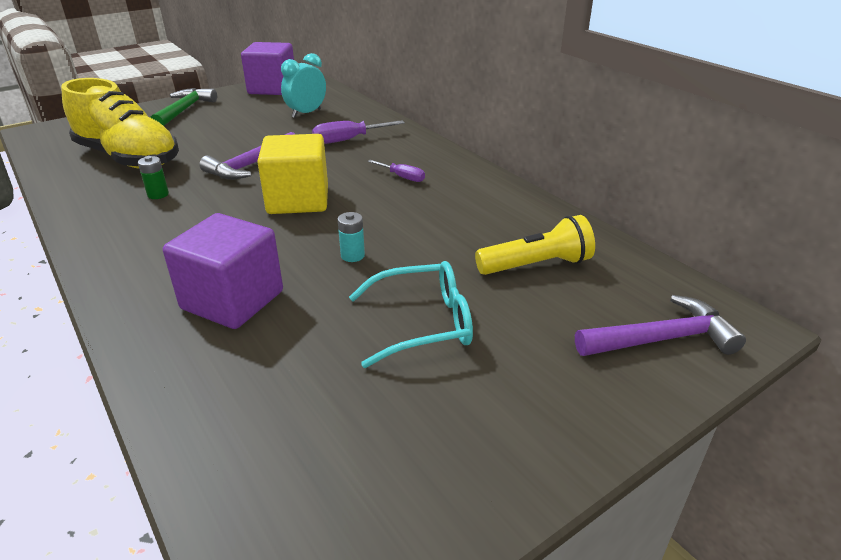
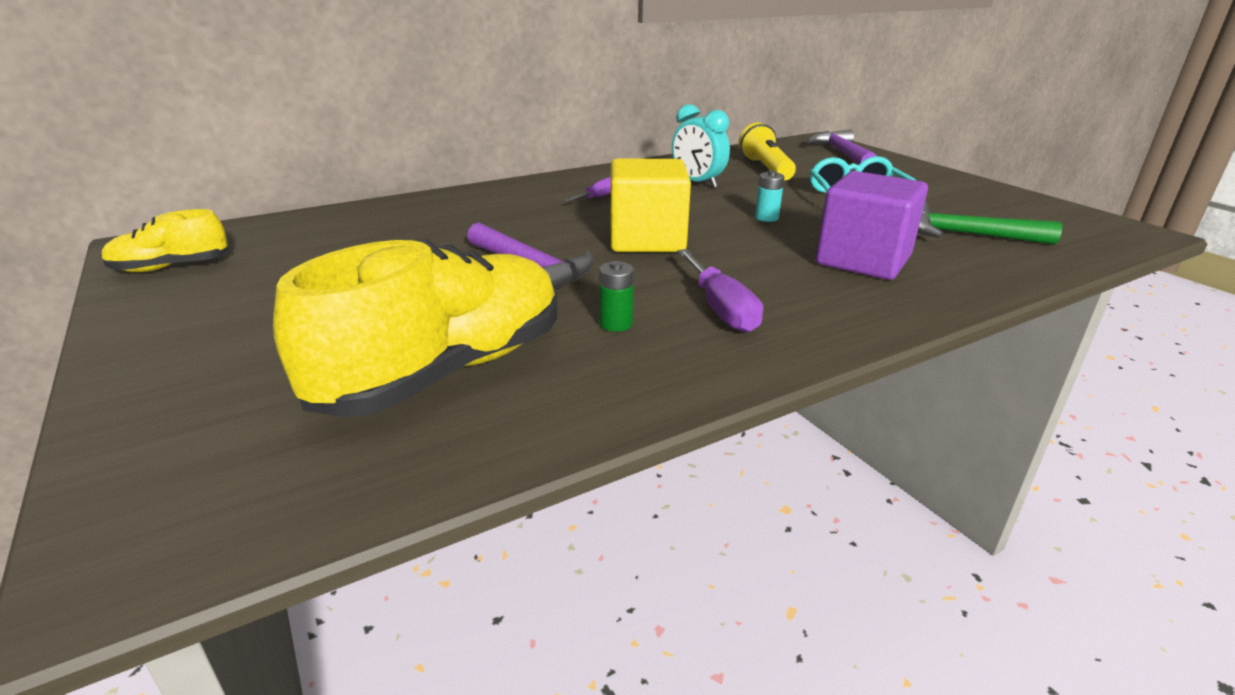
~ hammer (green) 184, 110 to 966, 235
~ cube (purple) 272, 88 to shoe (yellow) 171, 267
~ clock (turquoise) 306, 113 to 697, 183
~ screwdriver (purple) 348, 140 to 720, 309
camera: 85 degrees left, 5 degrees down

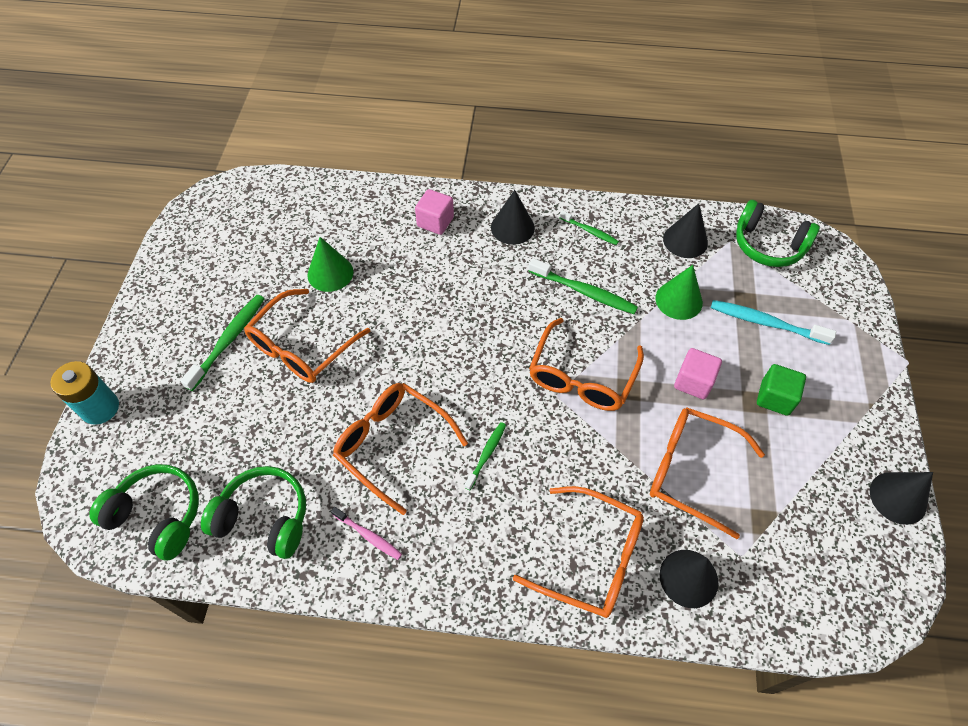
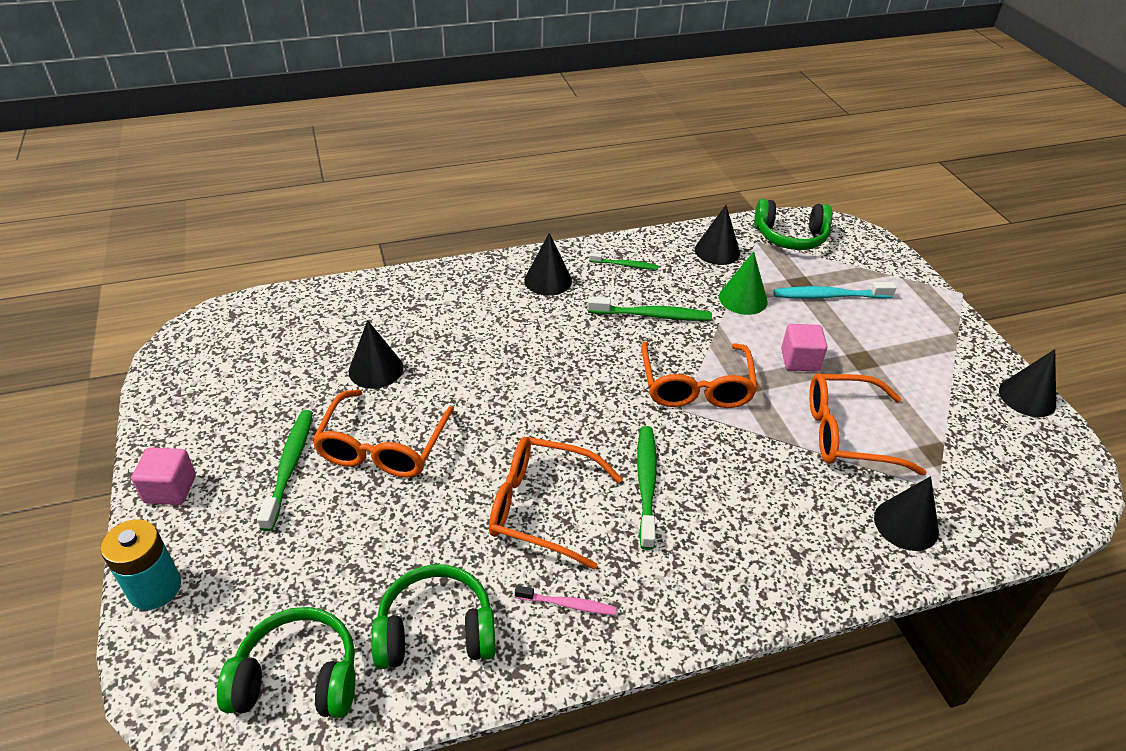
~ cone (green) 330, 273 to cone (black) 376, 369
~ cube (pink) 435, 222 to 170, 489
~ toothbrush (green) 486, 454 = 646, 484 x1.67
- glasses (orange) 591, 558
- cube (green) 775, 398
camera: 25 degrees left, 15 degrees down

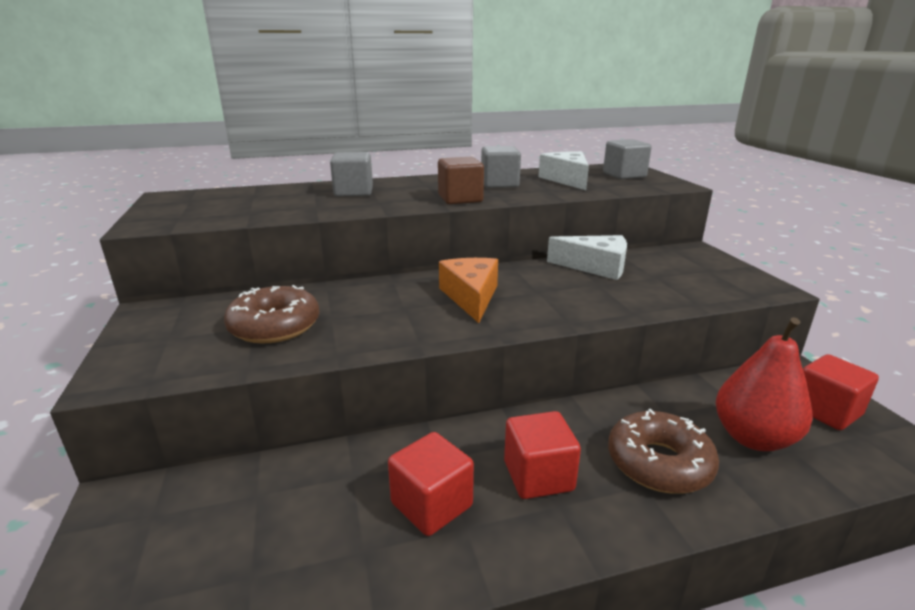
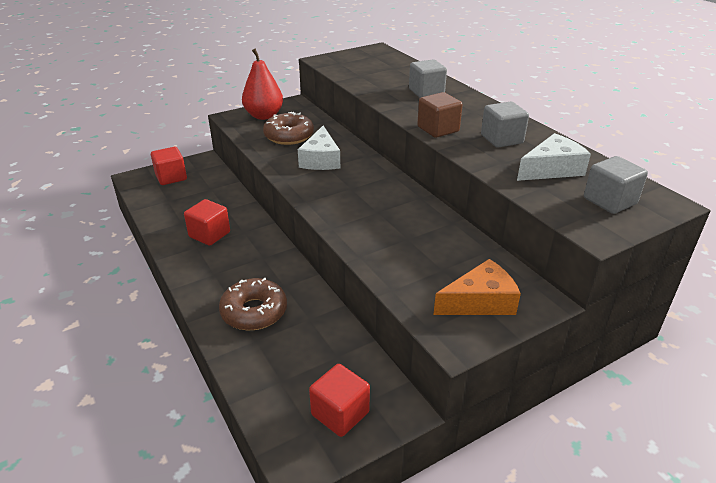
~ cheese (orange) 471, 297 to 480, 302
~ cube (red) 538, 476 to 171, 177
~ cheese (white) 596, 267 to 321, 159
~ pear (red) 753, 438 to 264, 116
camera: 75 degrees right, 10 degrees up

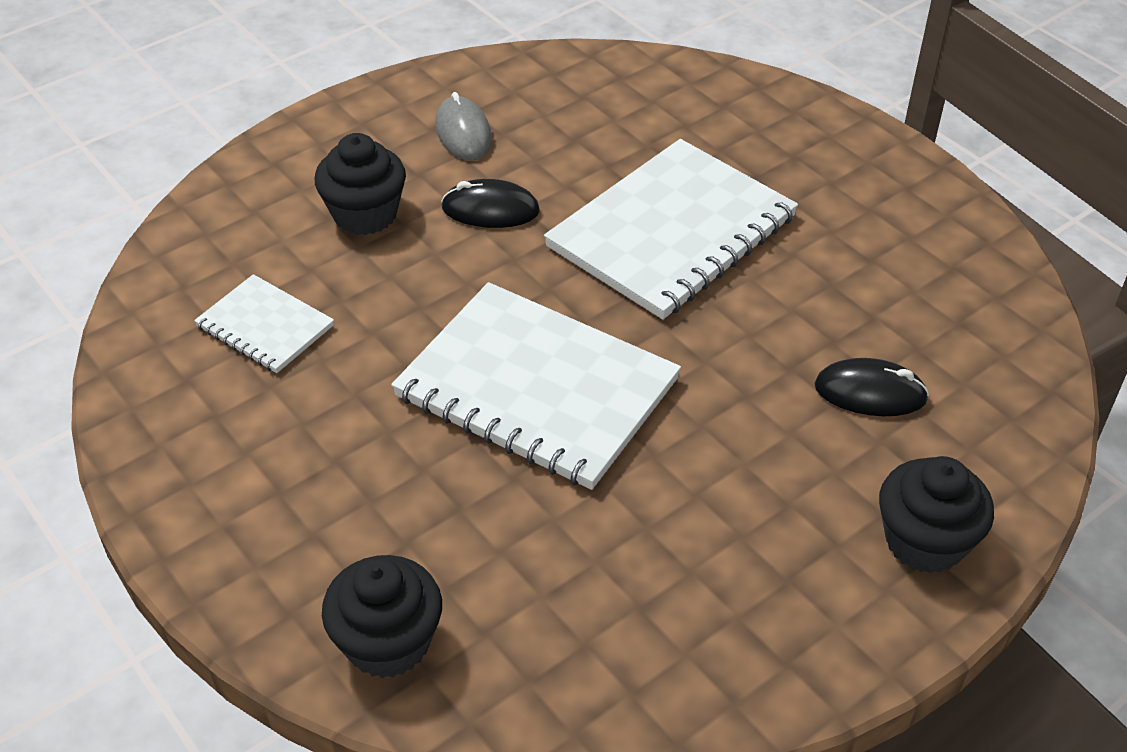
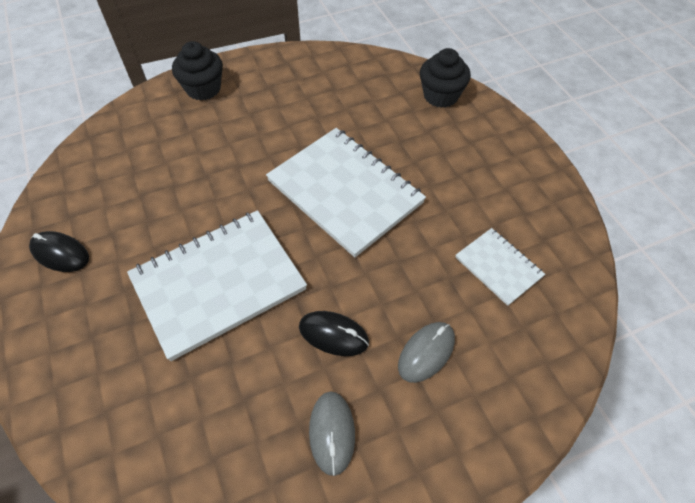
~ cupcake (black) 365, 214 to mouse (grey) 426, 352
~ mouse (black) 870, 393 to 60, 253
camera: 165 degrees left, 10 degrees up

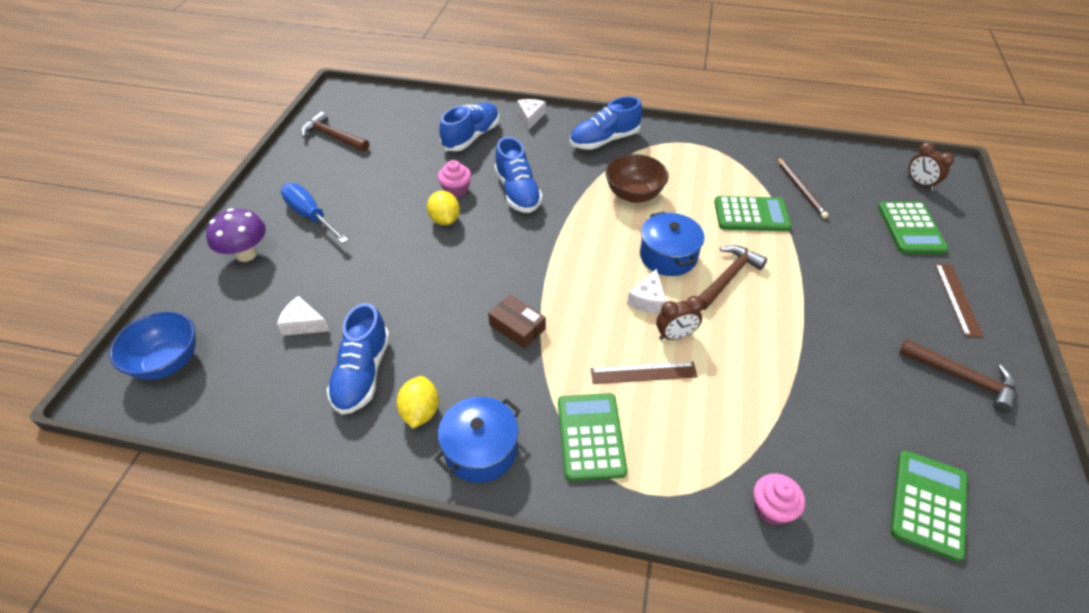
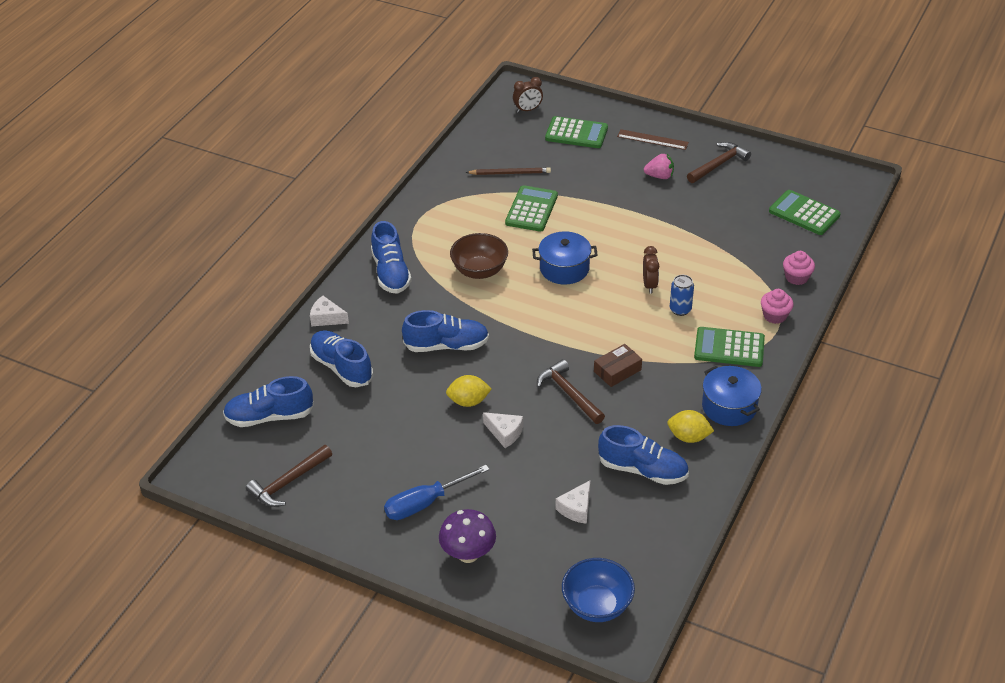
~ cupcake (pink) 456, 190 to 775, 315
~ ruler (brown) 643, 373 to can (blue) 680, 309
~ cheese (white) 648, 300 to 505, 433
~ hammer (brown) 728, 277 to 569, 394
+ shoe (blue) 269, 416
+ strawberry (pink) 659, 176
camera: 75 degrees left, 5 degrees down

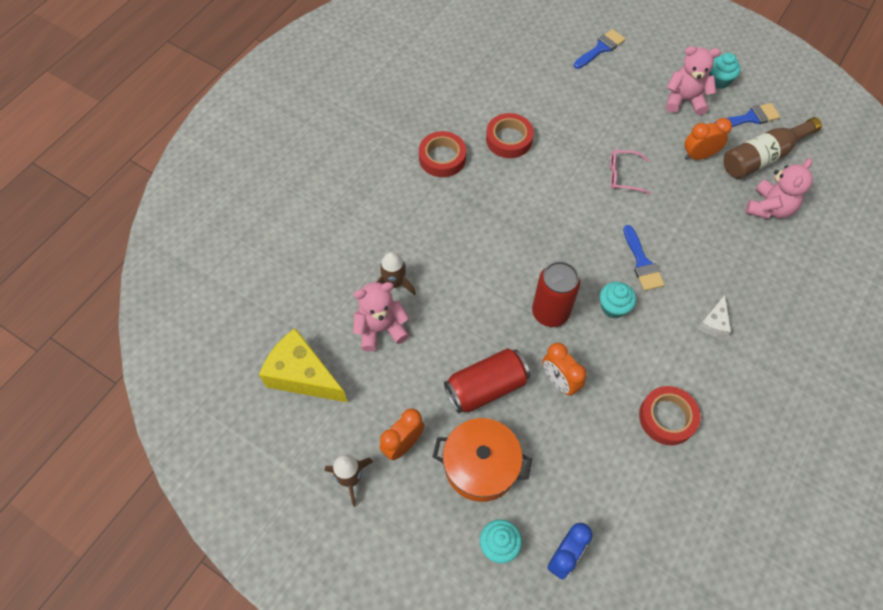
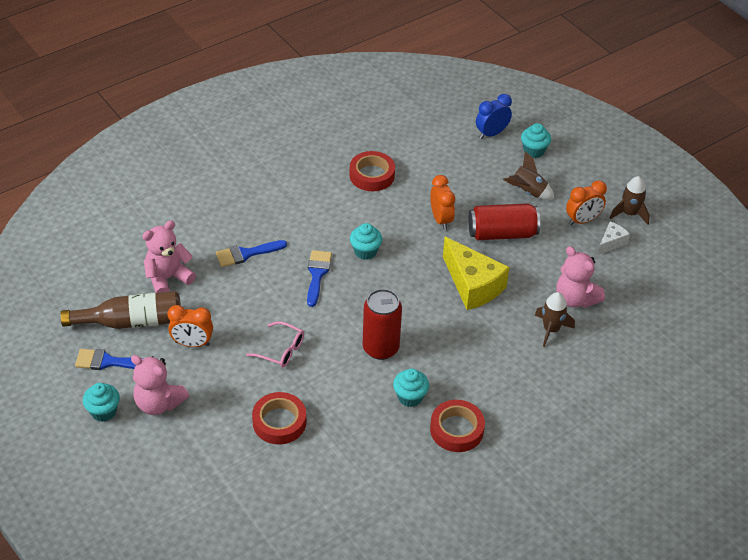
~ cheese (yellow) 303, 375 to 472, 285
~ teddy bear (pink) 381, 329 = 575, 299 45 degrees clockwise
~ pot (orange) 480, 465 to rocket (brown) 528, 192
~ tape (red) 509, 139 to 279, 422
~ can (red) 550, 312 to 380, 348
~ brush (blue) 601, 48 to 246, 254
~ cheese (white) 713, 323 to 611, 243
+ cupcake (turquoise) 410, 397
camera: 160 degrees left, 15 degrees down

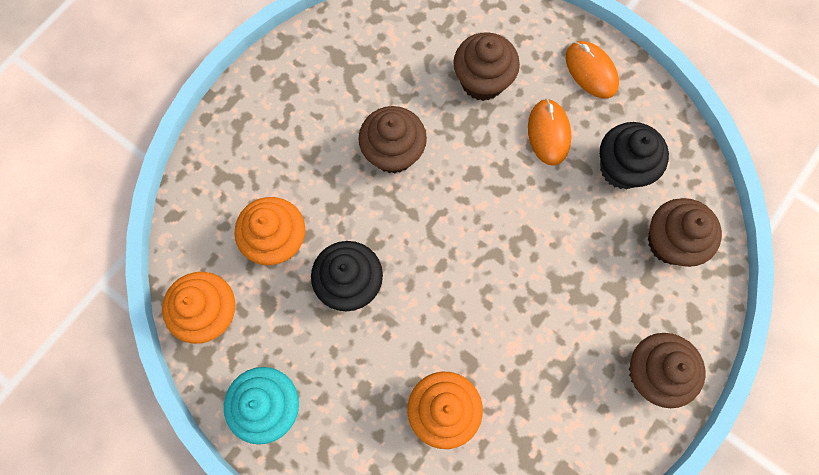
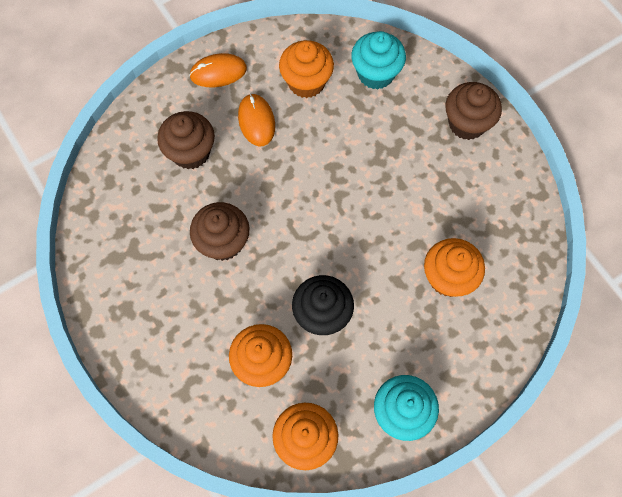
~ mouse (orange) 549, 133 = 256, 121 60 degrees clockwise
~ cupcake (black) 622, 168 to cupcake (orange) 306, 82
~ cupcake (brown) 670, 242 to cupcake (turquoise) 376, 74
camera: 70 degrees left, 5 degrees down

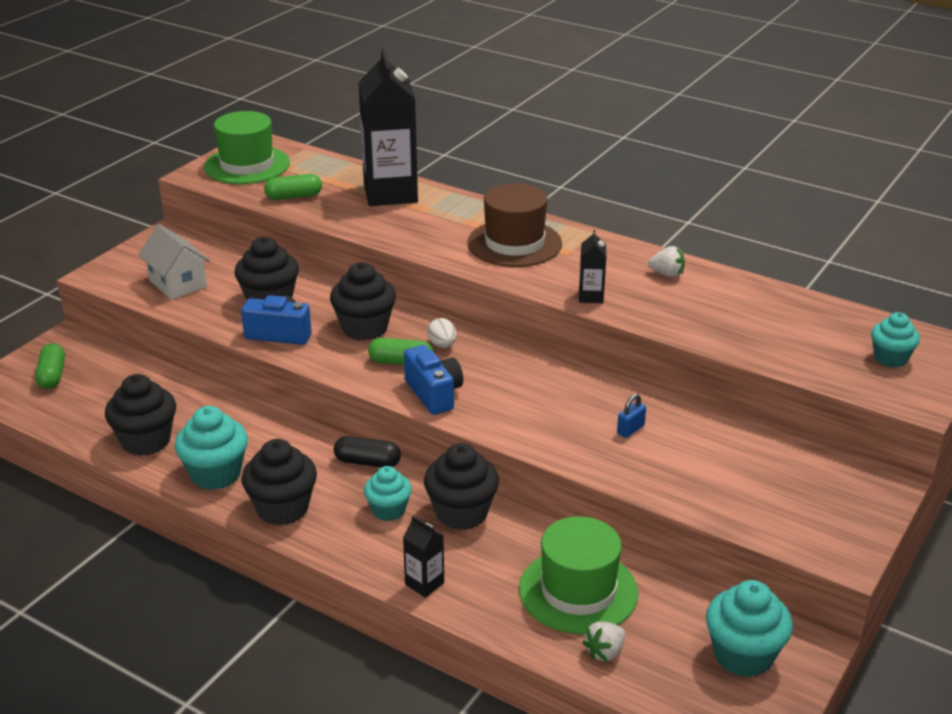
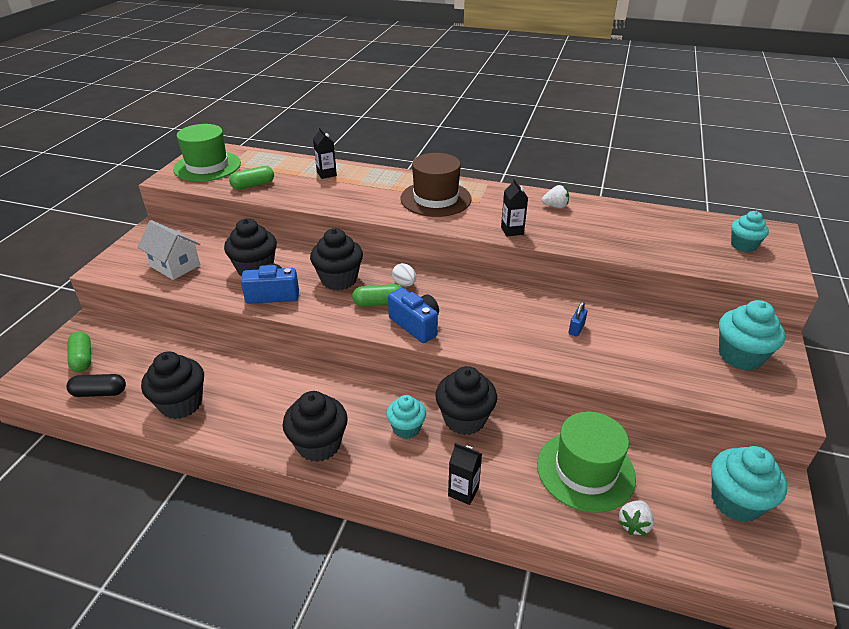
~ cupcake (turquoise) 216, 474 to 740, 356
~ capsule (black) 367, 462 to 99, 393
~ carton (black) 390, 193 = 326, 174 x0.43
camera: 15 degrees left, 5 degrees up

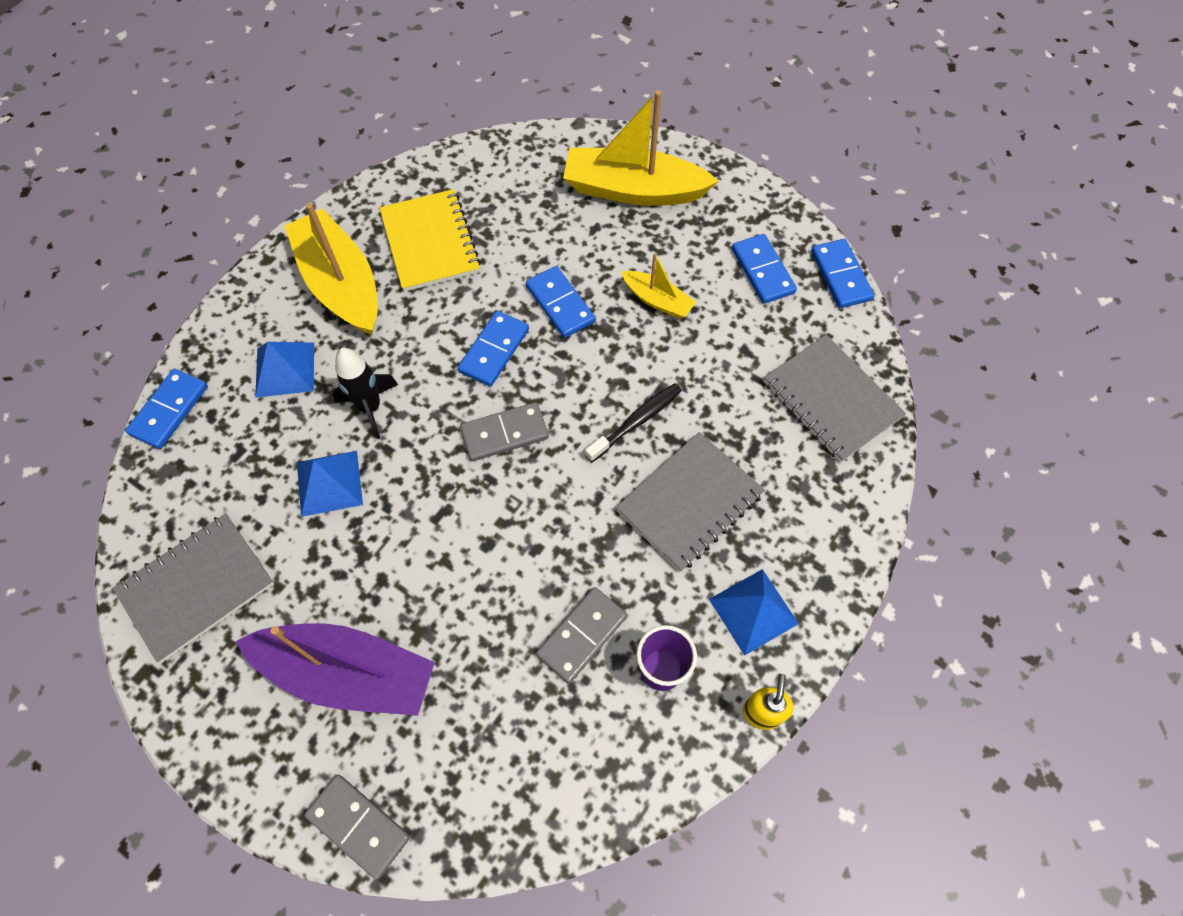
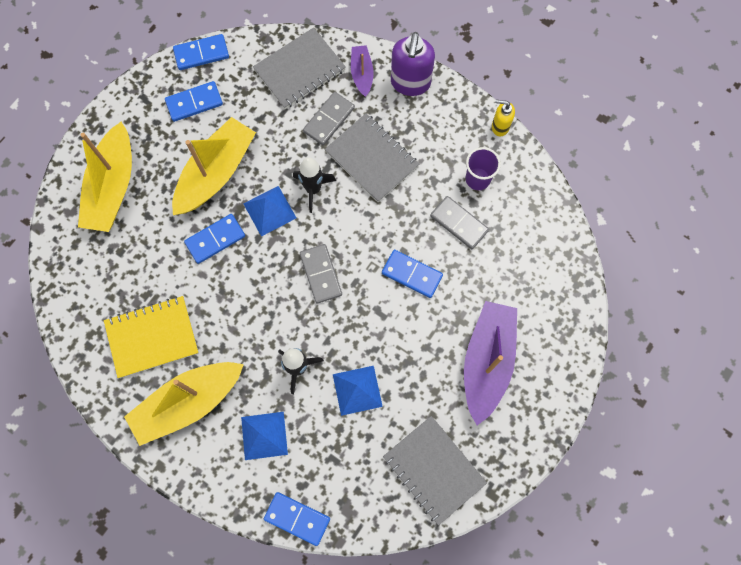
~ domino (grey) 358, 825 to 329, 120
~ domino (blue) 494, 350 to 412, 274
~ toothbrush (black) 636, 421 to rocket (black) 313, 189
~ boat (yellow) 657, 300 = 216, 173 x1.97
~ pyramid (blue) 753, 611 to 269, 210
+ boat (purple) 362, 74
+ soap dispenser (purple) 410, 83
camera: 90 degrees left, 10 degrees up

